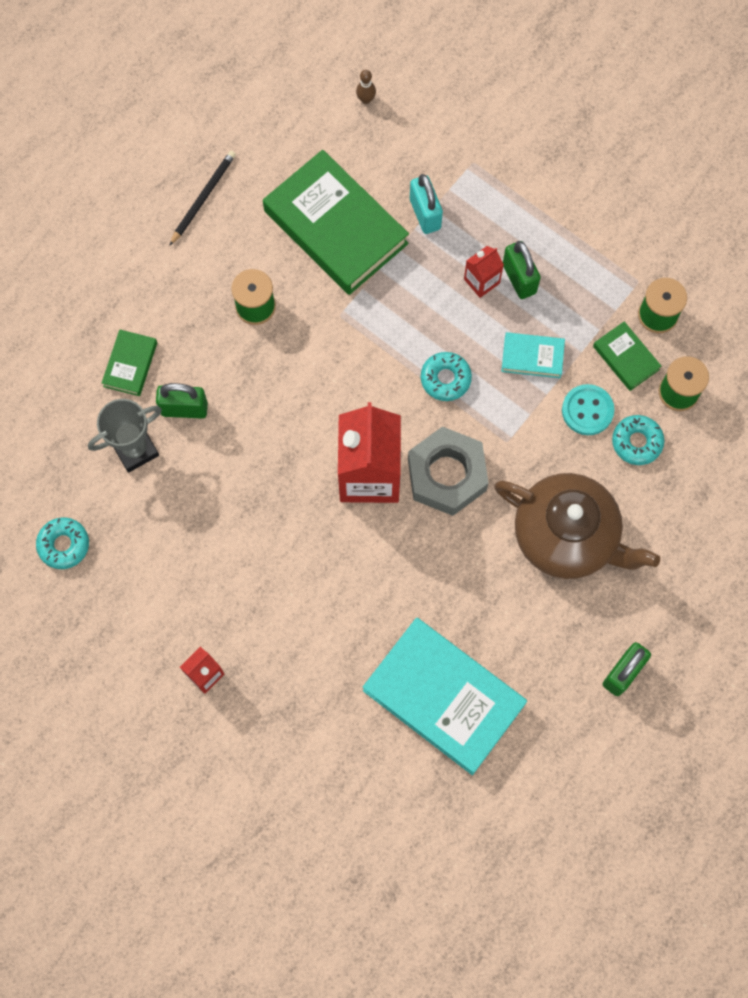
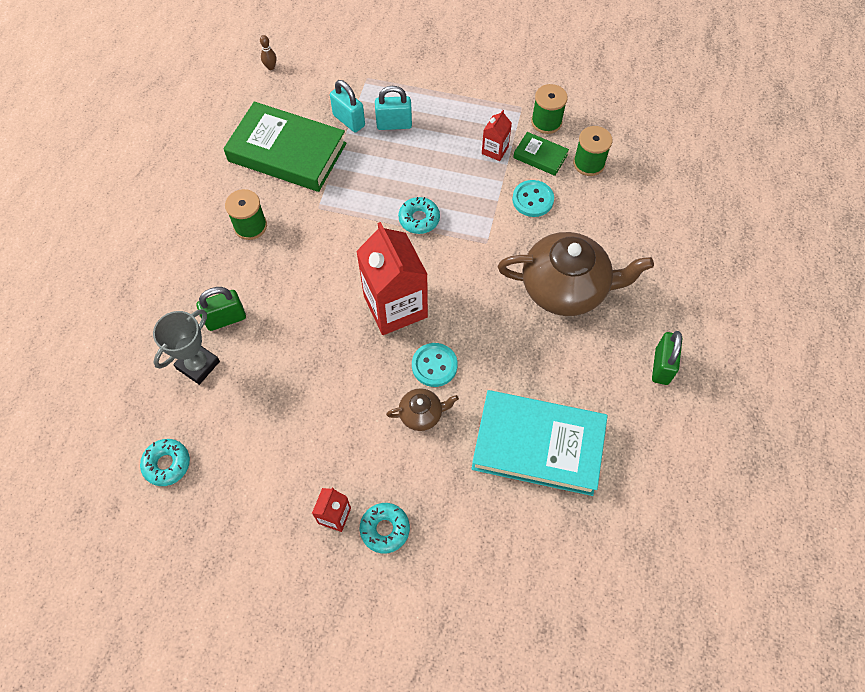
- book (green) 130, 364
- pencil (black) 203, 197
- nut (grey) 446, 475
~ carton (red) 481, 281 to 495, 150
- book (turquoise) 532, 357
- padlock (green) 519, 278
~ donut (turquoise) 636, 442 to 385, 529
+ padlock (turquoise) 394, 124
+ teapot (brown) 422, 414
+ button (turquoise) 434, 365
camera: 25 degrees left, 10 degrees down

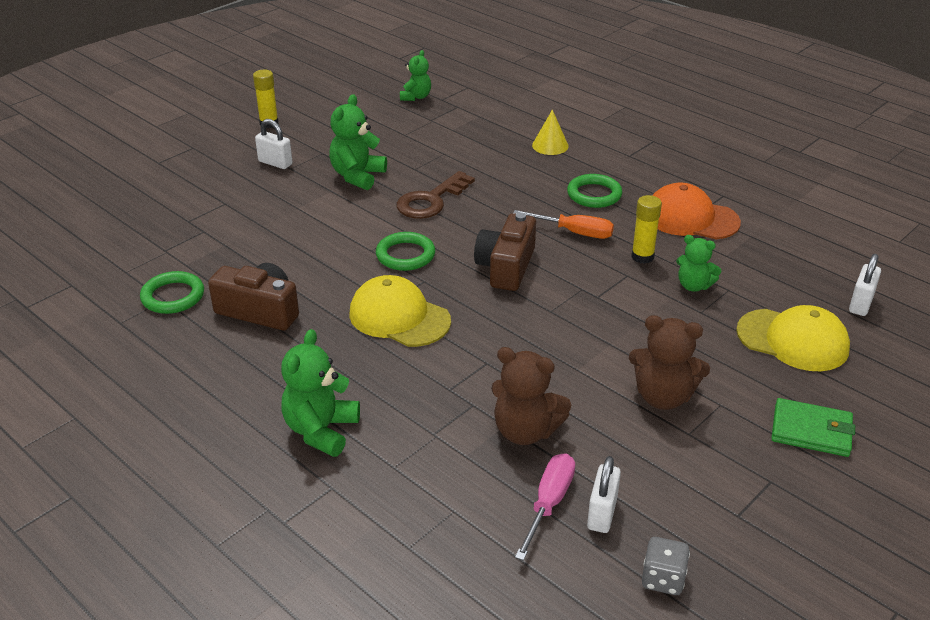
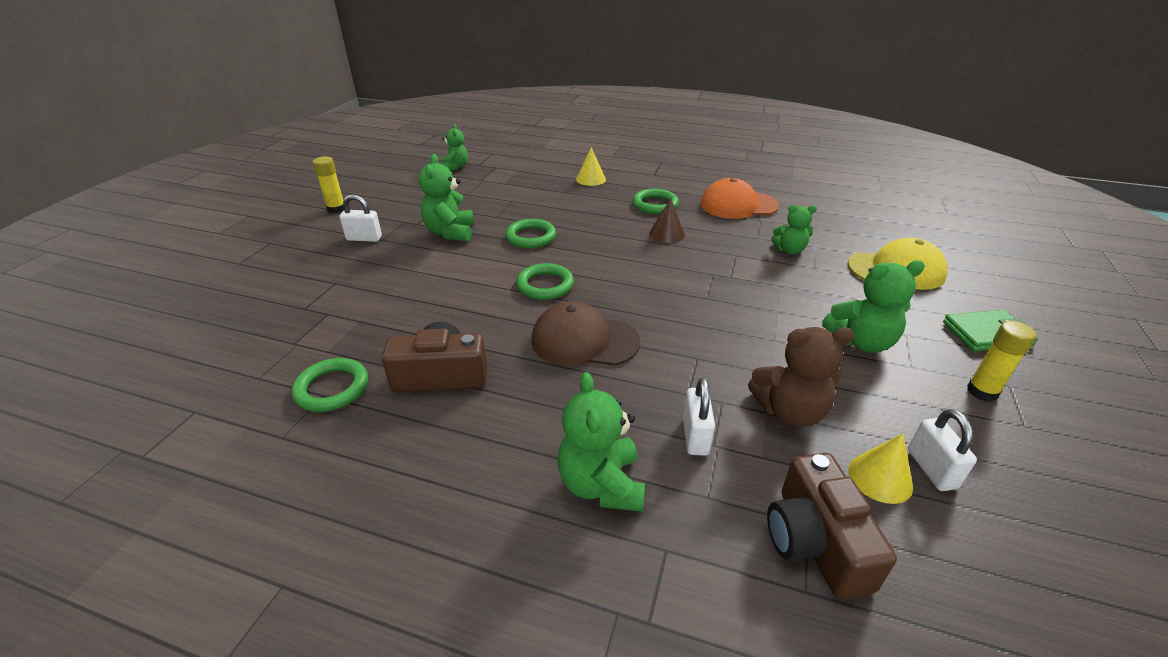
~ cap (yellow) 399, 317 to cap (brown) 584, 340
~ key (brown) 431, 200 to ring (green) 531, 237
~ camera (brown) 506, 267 to 815, 541
~ screwdriver (orange) 574, 232 to cone (brown) 667, 234
~ screwdriver (pink) 549, 503 to cone (yellow) 880, 478
~ teddy bear (brown) 663, 397 to teddy bear (green) 861, 342
~ glue stick (yellow) 642, 257 to 982, 392
- dice (grey) 663, 579
~ padlock (white) 860, 304 to 695, 436
camera: 25 degrees left, 0 degrees up

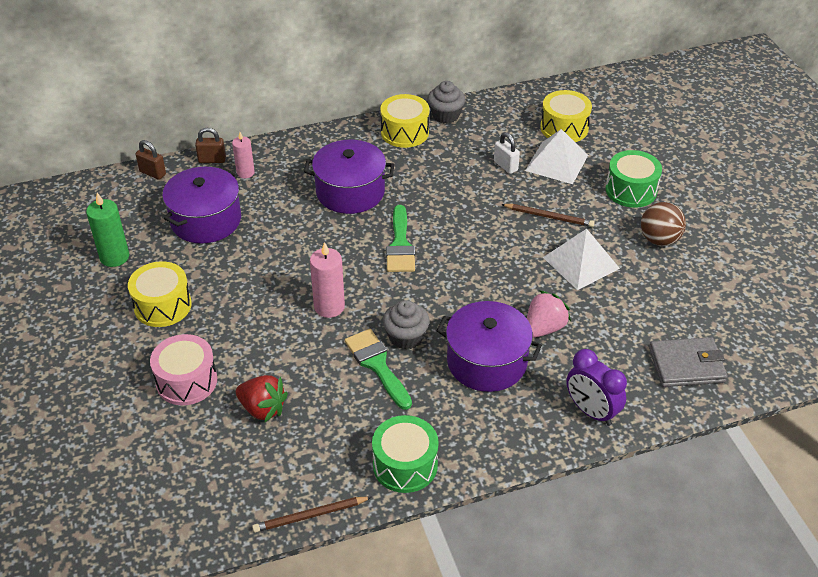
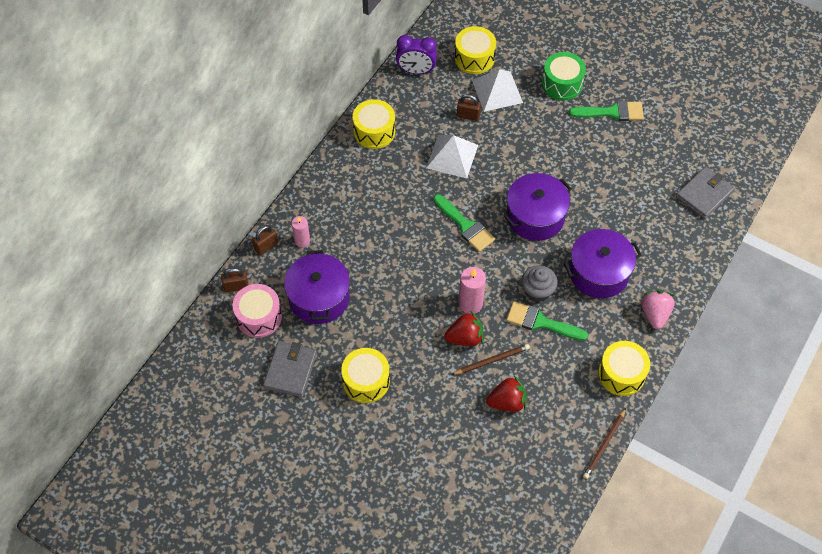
~ candle (green) 114, 257 to wallet (grey) 290, 370
~ drum (pink) 186, 381 to 259, 317
~ pot (purple) 350, 192 to 535, 216
~ drum (green) 405, 465 to drum (yellow) 621, 374
- cupcake (grey) 445, 115
~ padlock (white) 505, 166 to padlock (brown) 468, 116
~ pencil (brown) 549, 217 to 492, 360
~ strawberry (pink) 544, 328 to 655, 314
~ pyramid (white) 581, 262 to 452, 156
~ clock (purple) 591, 411 to 416, 71
~ ball (brown) 659, 240 to brush (green) 612, 112
+ strawberry (red) 465, 337
camera: 40 degrees left, 15 degrees up

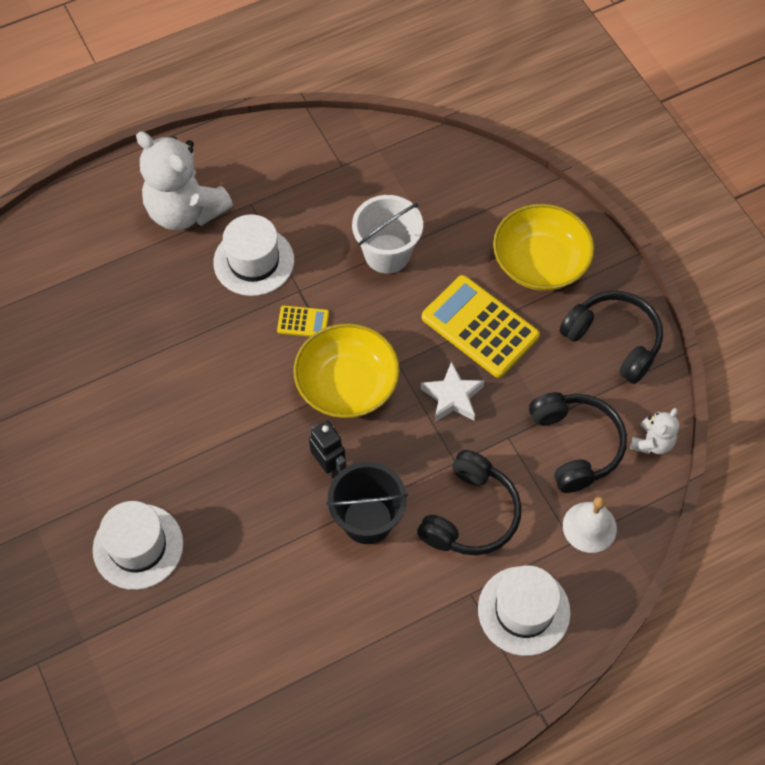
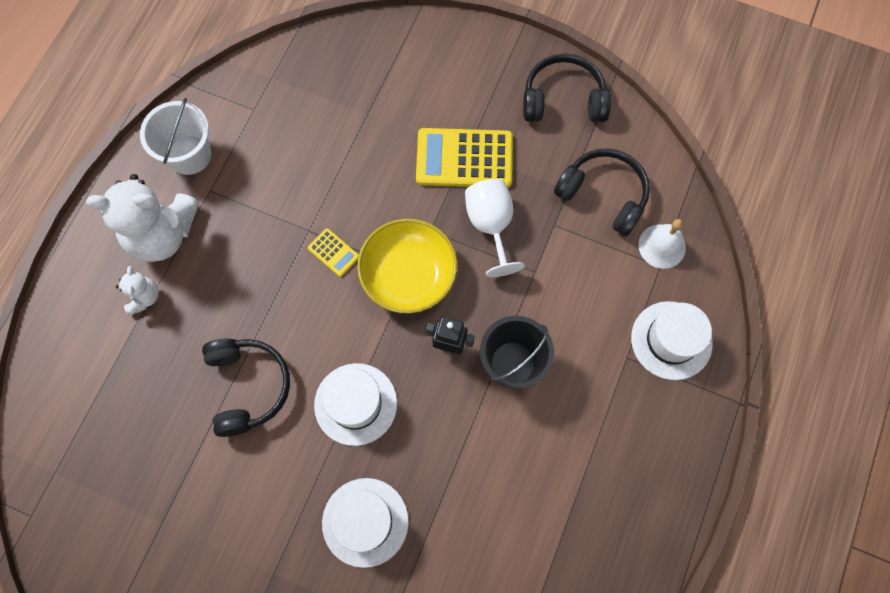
~ hat (white) 253, 261 to 355, 404
~ calculator (yellow) 303, 322 = 333, 252 75 degrees clockwise
~ bucket (white) 387, 254 to 189, 155
~ headphones (black) 471, 515 to 248, 387
~ star (white) 452, 397 to goblet (white) 491, 225
- bowl (yellow) 540, 262
~ teddy bear (white) 652, 442 to 144, 297
camera: 40 degrees left, 10 degrees up

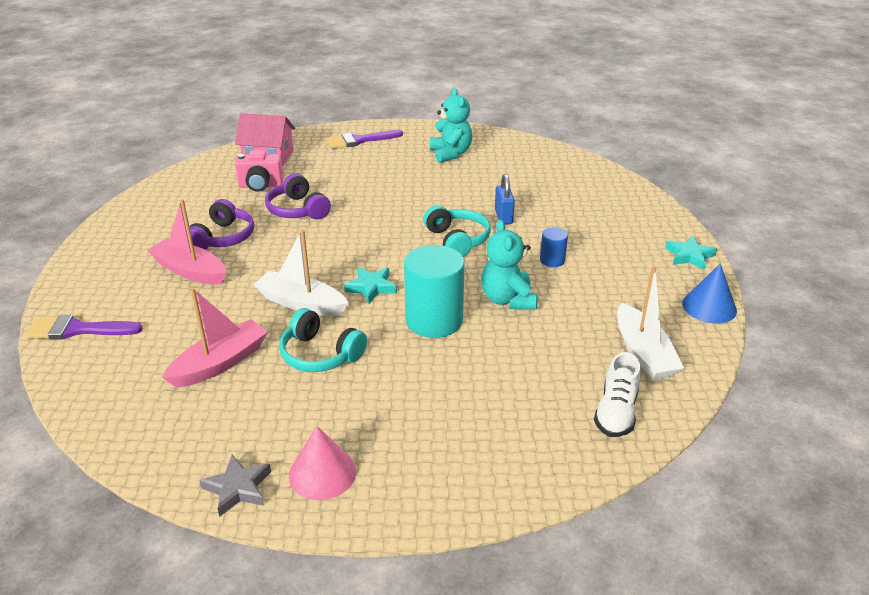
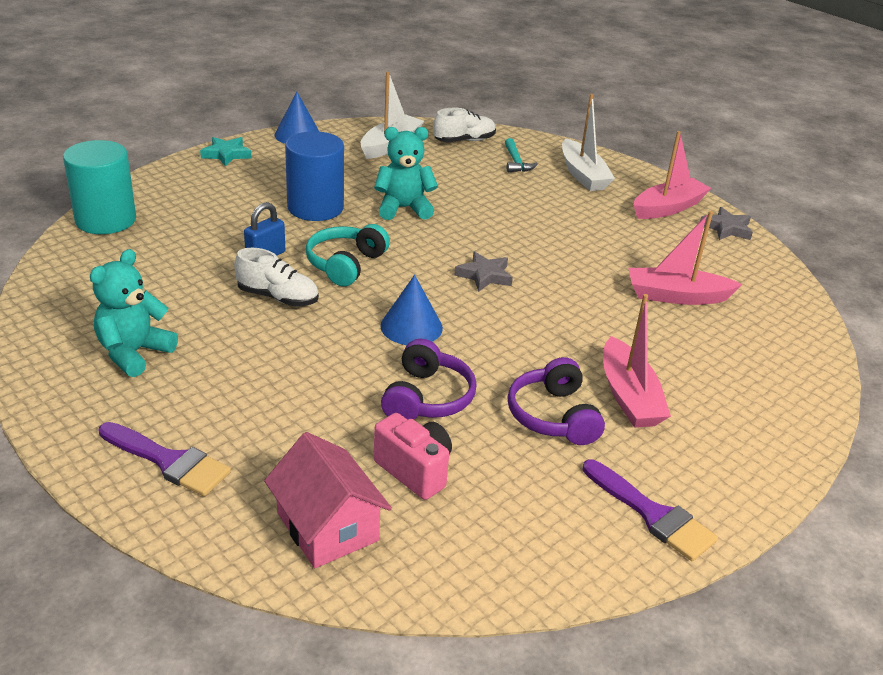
~ brush (purple) 78, 329 to 652, 514
~ headphones (purple) 223, 238 = 553, 416 75 degrees counterclockwise
~ boat (white) 301, 303 to 583, 175
- headphones (turquoise) 320, 354
~ cone (pink) 322, 473 to boat (pink) 668, 208
~ star (turquoise) 371, 287 to star (grey) 484, 275
~ cylinder (turquoise) 434, 320 to 105, 220
~ teddy bear (turquoise) 508, 300 = 404, 208 135 degrees counterclockwise
~ cylinder (blue) 552, 260 = 315, 207 x2.07
+ shoe (white) 278, 297
+ cone (blue) 411, 326
+ hammer (turquoise) 516, 162
camera: 135 degrees left, 0 degrees up

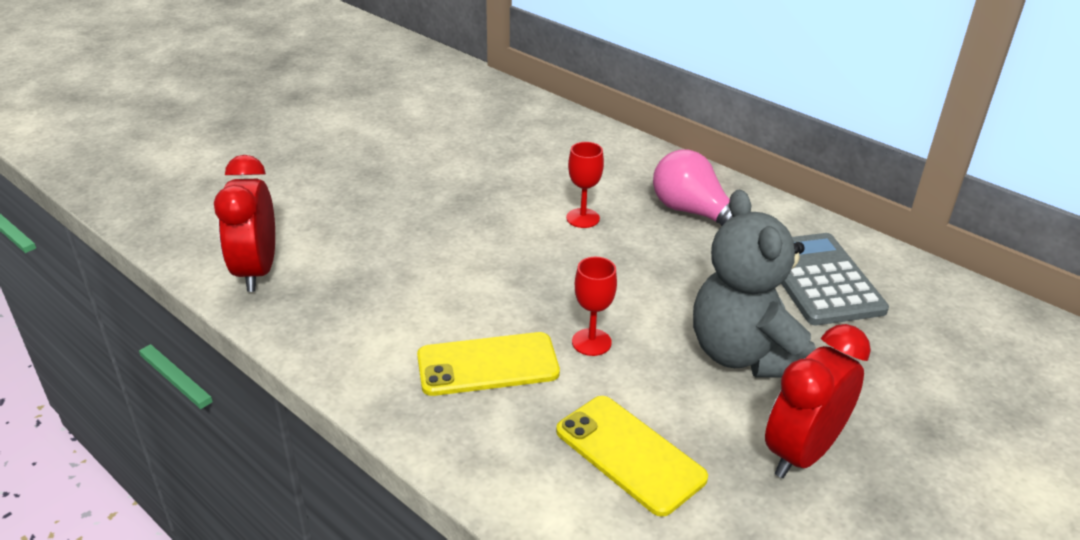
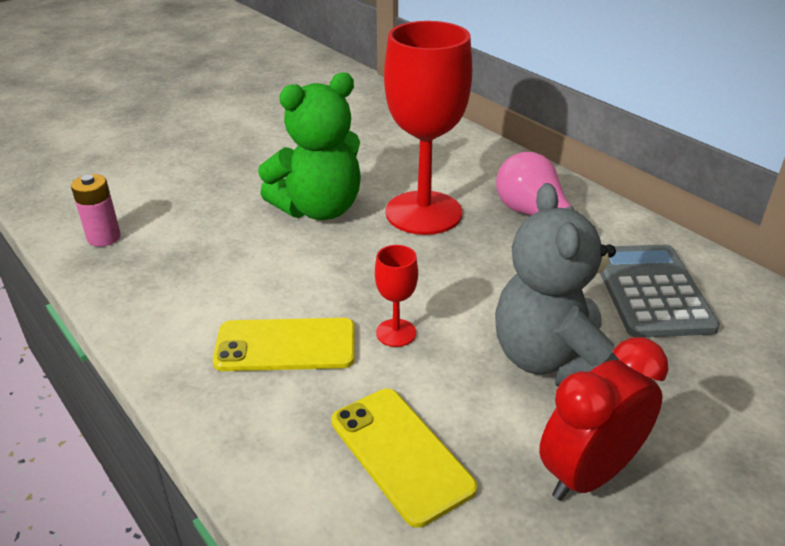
~ clock (red) 256, 271 to battery (pink) 104, 237
~ goblet (red) 582, 218 = 423, 213 x2.35
+ teddy bear (green) 319, 209
camera: 10 degrees right, 0 degrees up

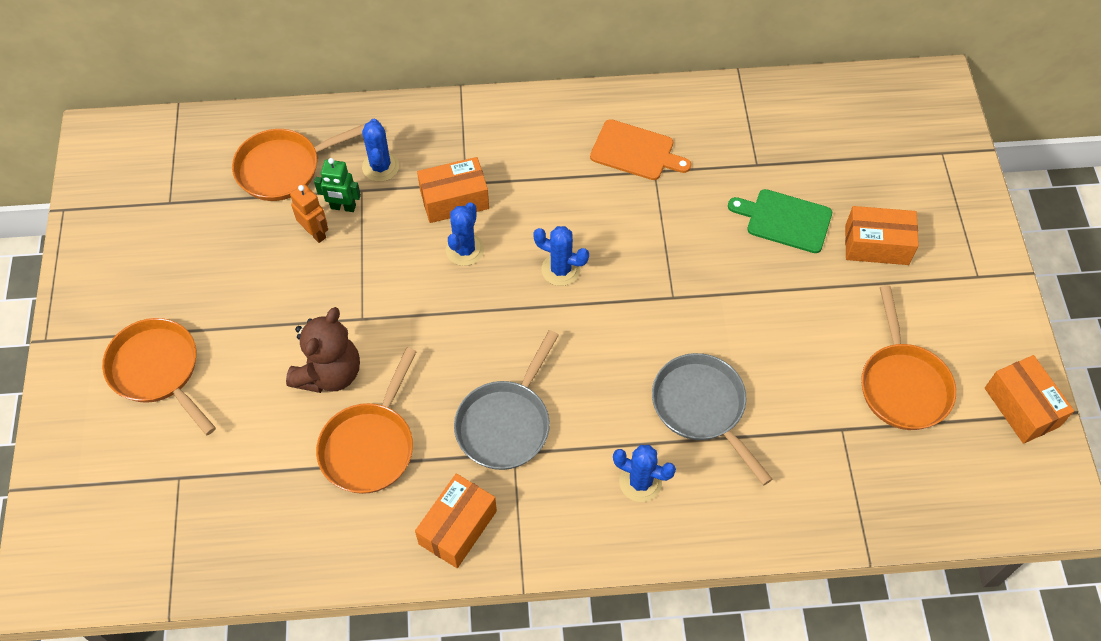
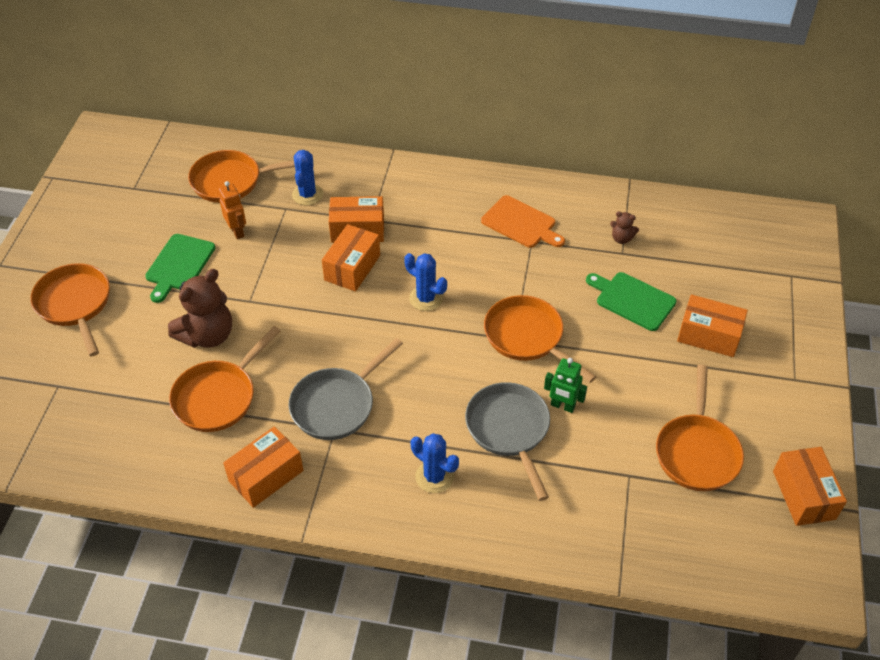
~ robot (green) 343, 207 to 562, 406
~ cactus (blue) 465, 250 to box (orange) 352, 267
+ cutting board (green) 179, 265
+ pan (orange) 527, 337
+ teddy bear (brown) 621, 238
camera: 15 degrees right, 10 degrees down

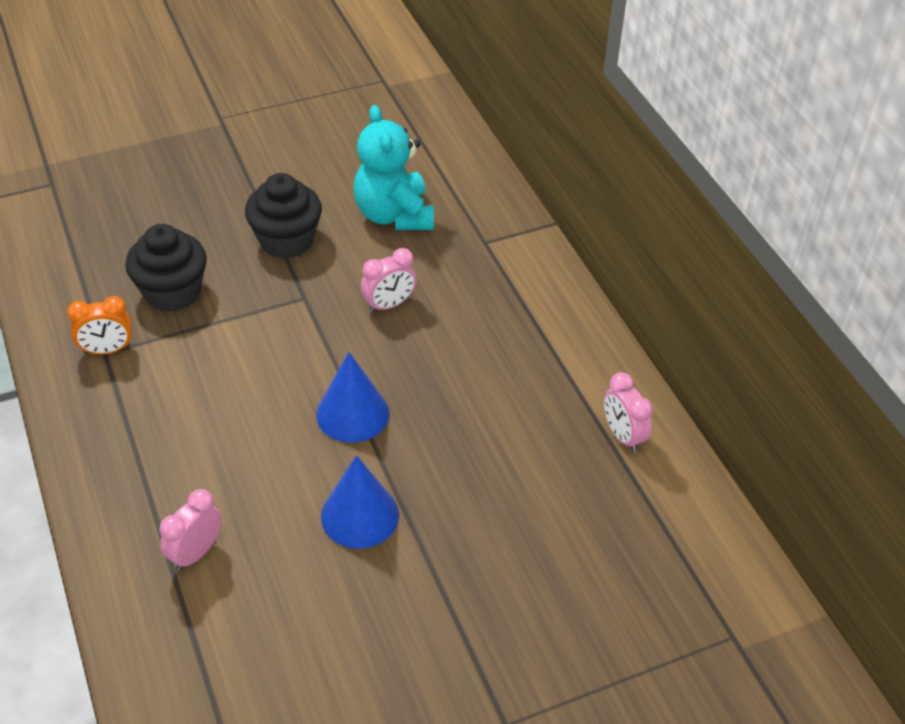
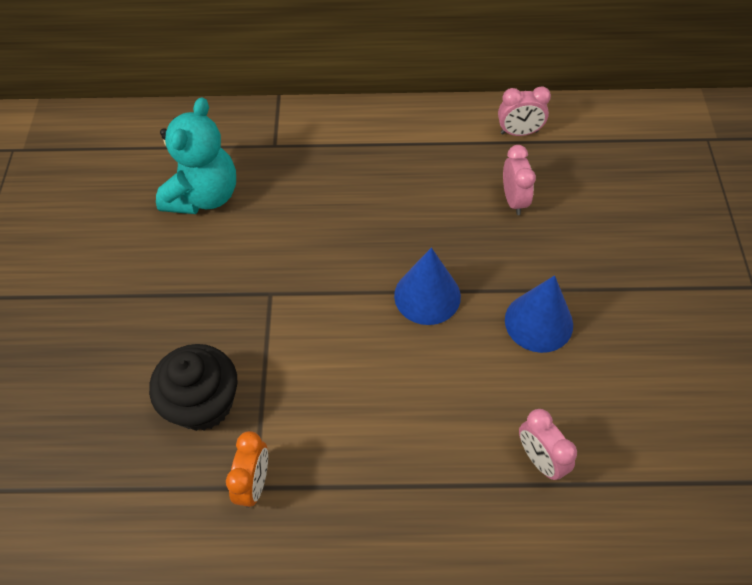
- cupcake (black) 286, 241
~ teddy bear (turquoise) 394, 215 = 204, 196 75 degrees counterclockwise
~ clock (pink) 389, 305 to 514, 200
camera: 65 degrees left, 10 degrees up

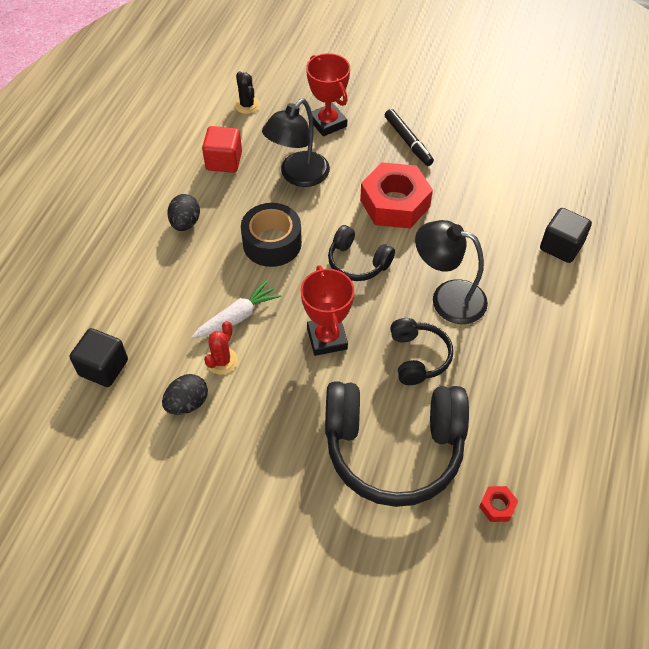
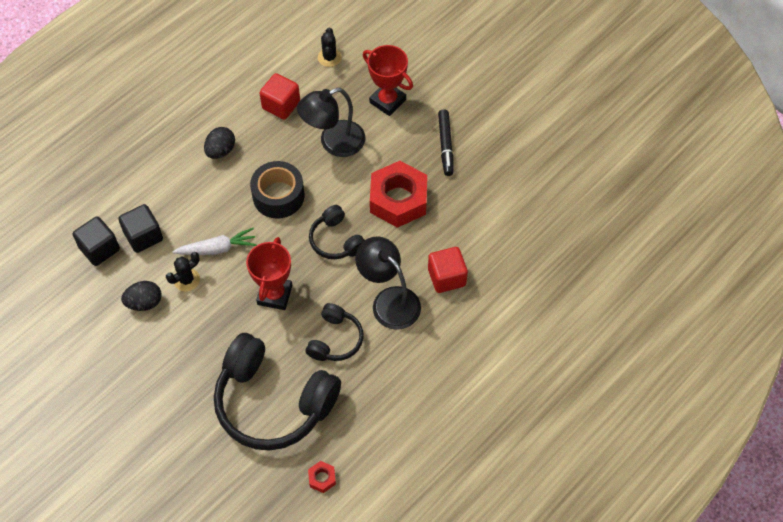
~ cactus (red) 222, 361 to cactus (black) 186, 280
~ trophy (red) 328, 123 = 387, 101 45 degrees counterclockwise
~ cube (black) 561, 246 to 143, 236
+ cube (red) 446, 277
camera: 25 degrees right, 5 degrees up

